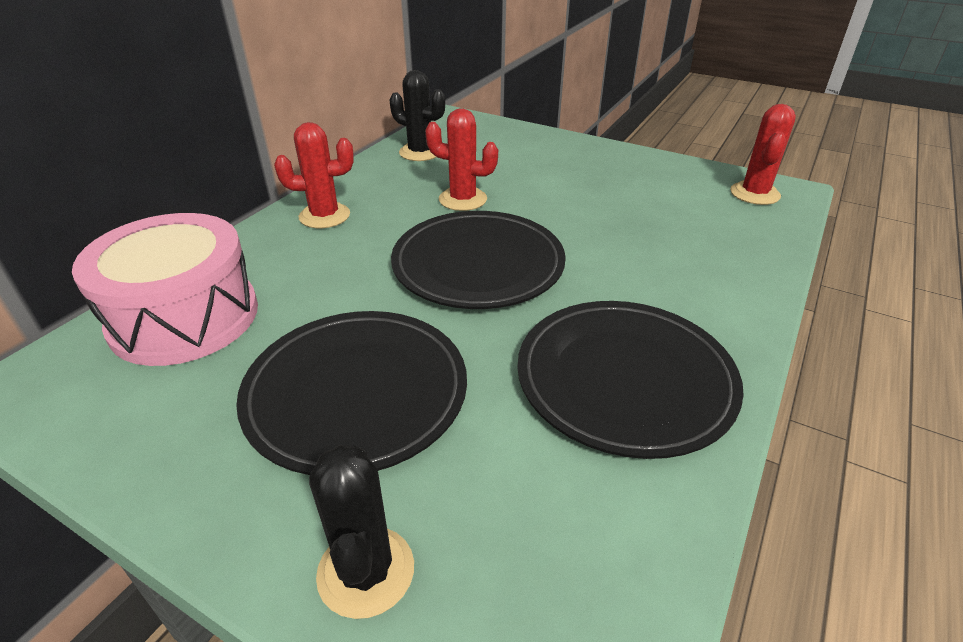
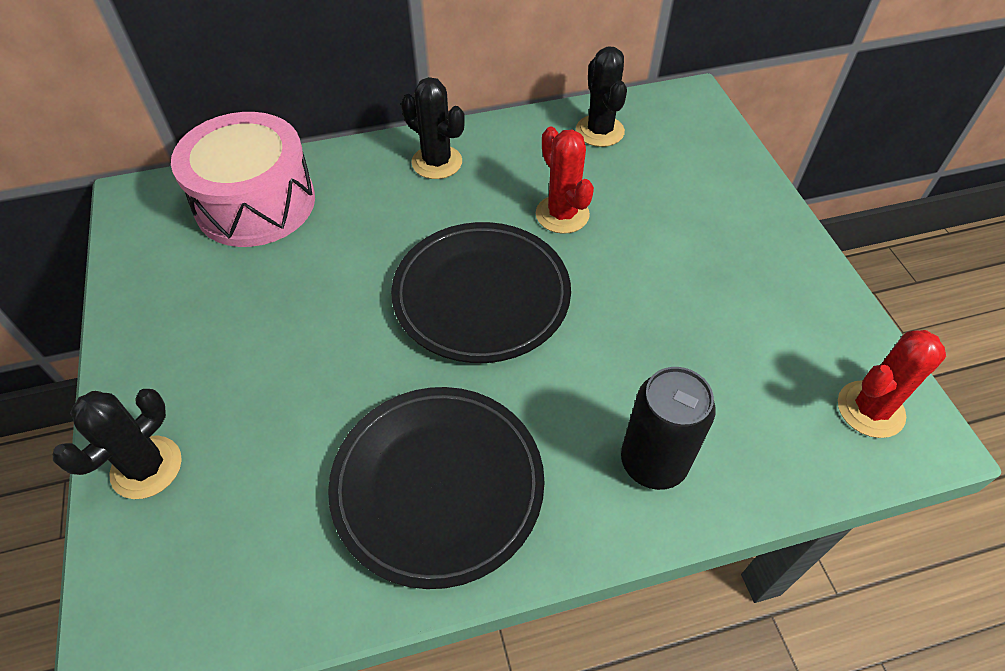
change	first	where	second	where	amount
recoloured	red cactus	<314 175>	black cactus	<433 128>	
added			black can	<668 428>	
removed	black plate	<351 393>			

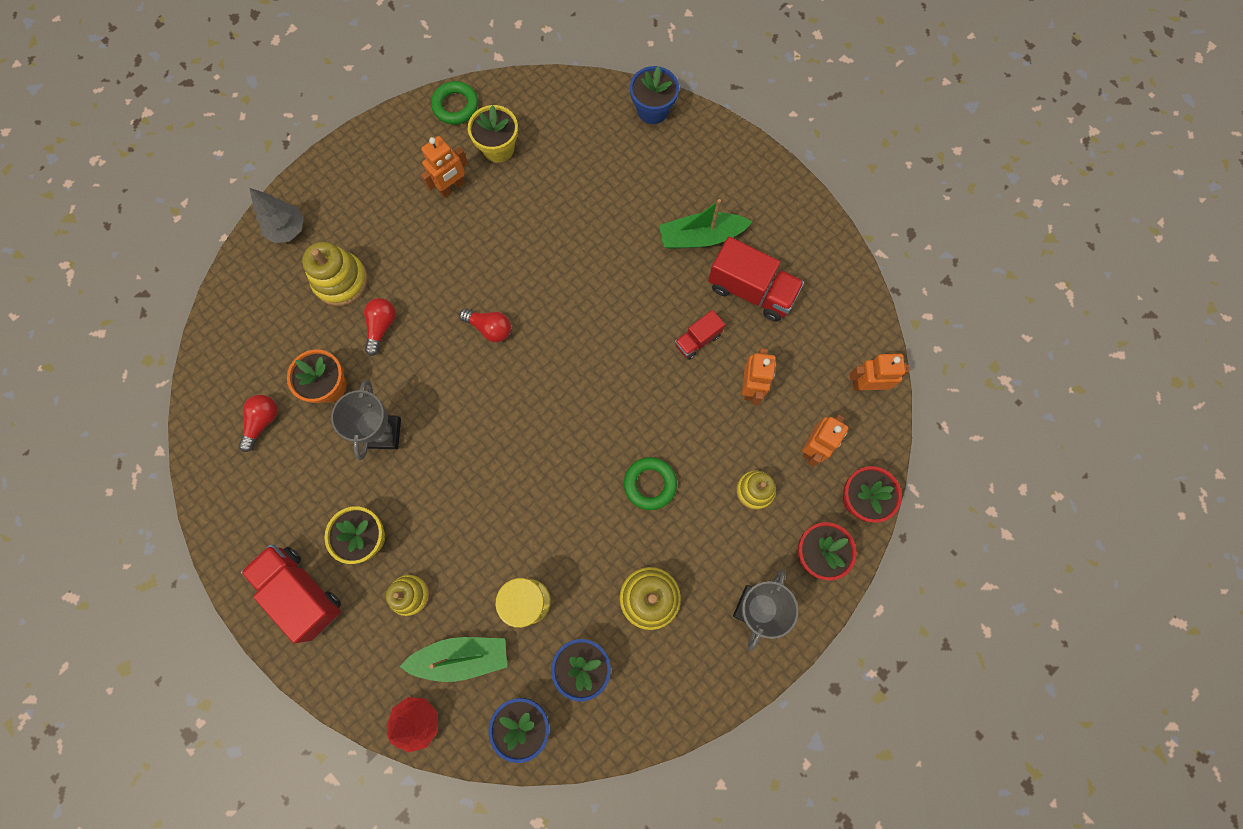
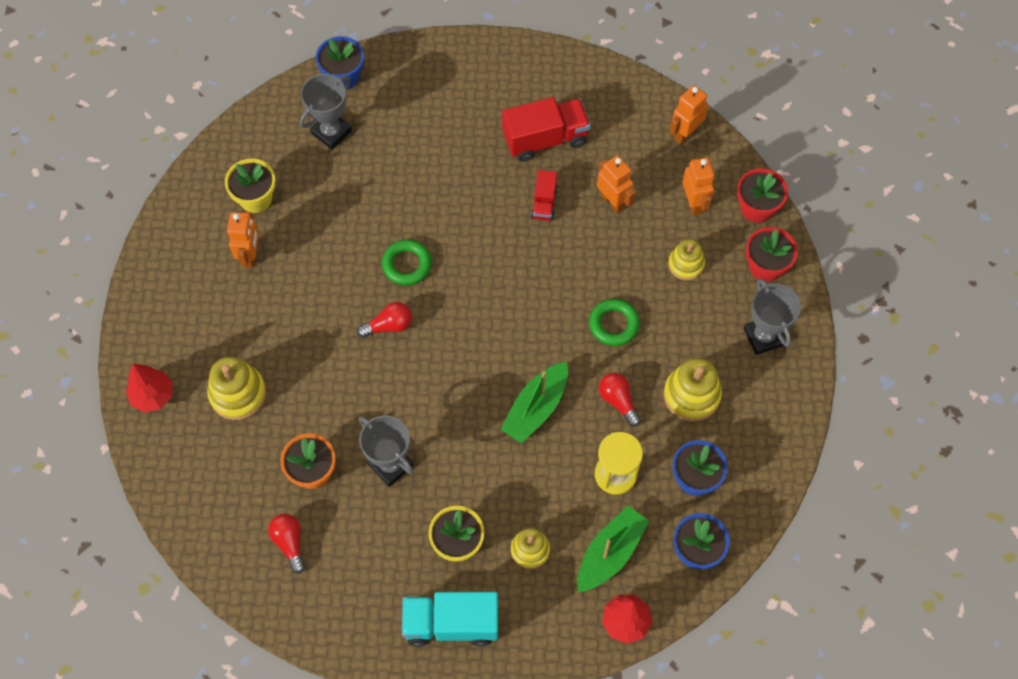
change	first	where	second	where	amount
recoloured	grey tree	<276 215>	red tree	<149 388>	
added			grey trophy	<326 112>	
moved	green ring	<454 103>		<407 262>	
recoloured	red truck	<291 593>	turquoise truck	<450 619>	
moved	green boat	<705 224>		<534 403>	
moved	red light bulb	<380 327>		<620 400>	

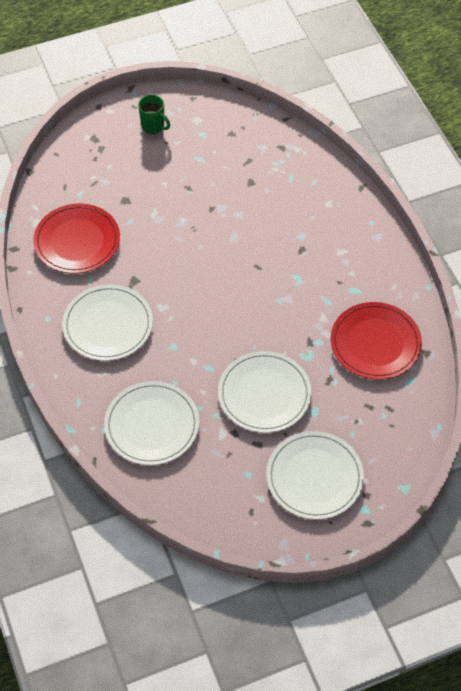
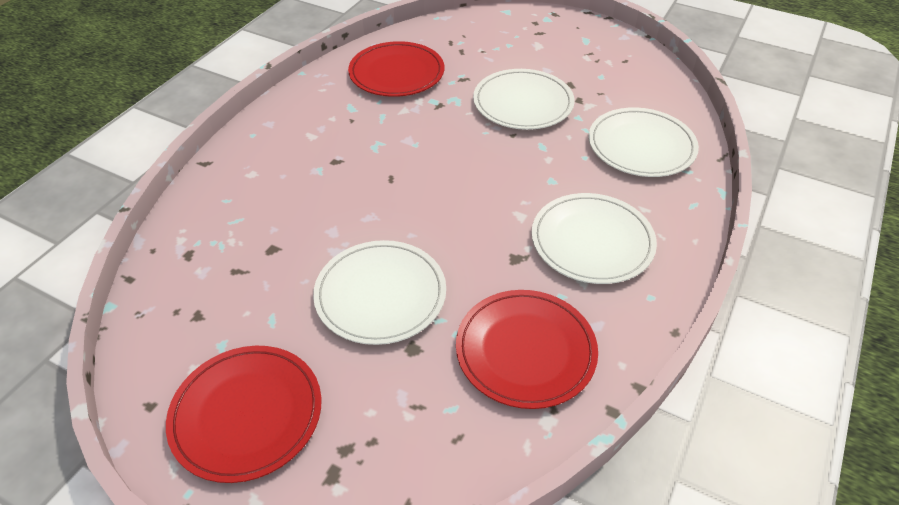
change	first	where	second	where	amount
replaced	green mug	<154 114>	red plate	<243 414>	
moved	white plate	<315 475>		<379 292>	

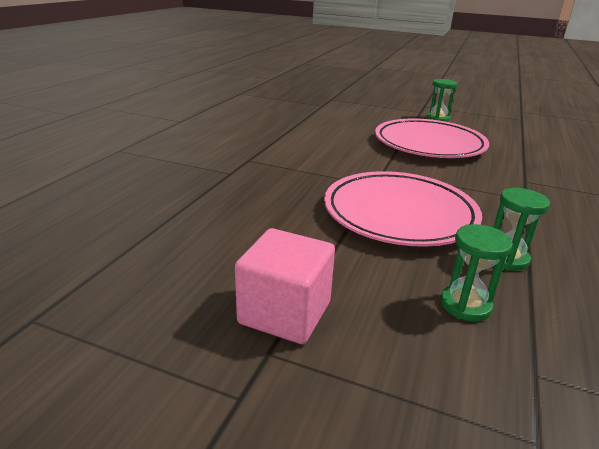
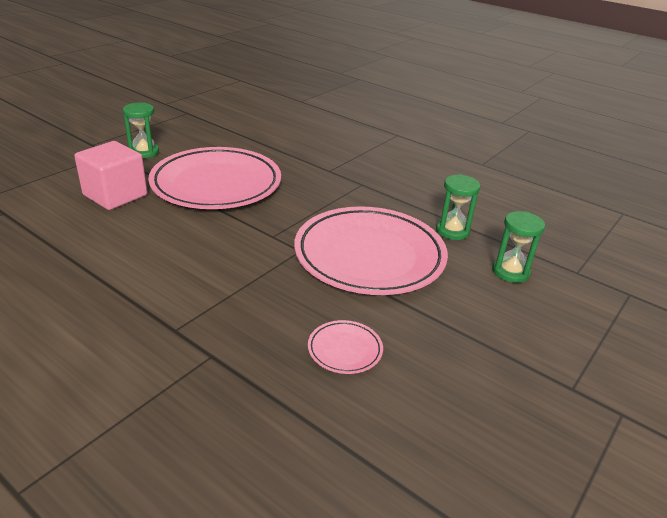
change	first	where	second	where	amount
moved	pink cube	<285 286>		<110 175>	
added			pink plate	<345 347>	

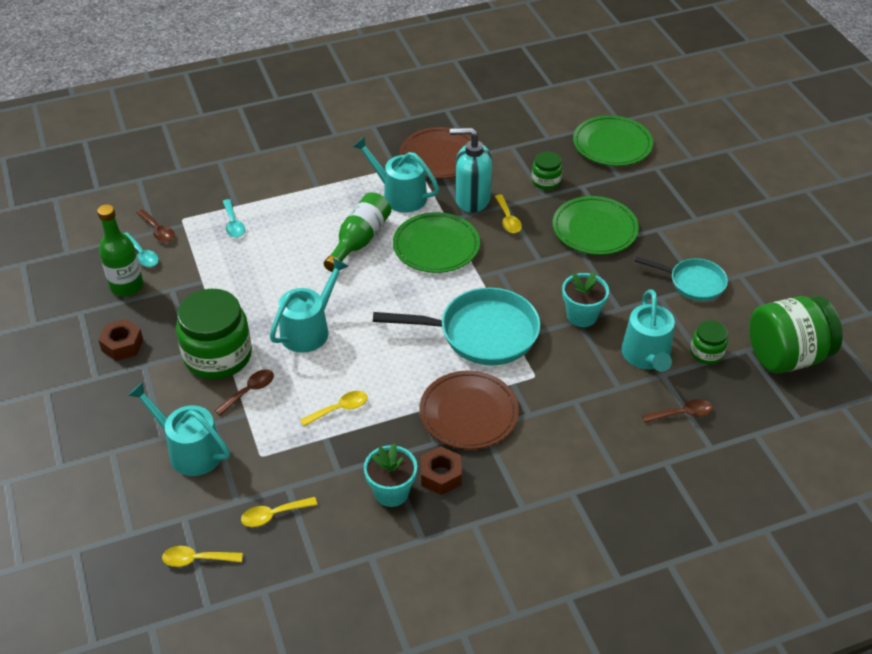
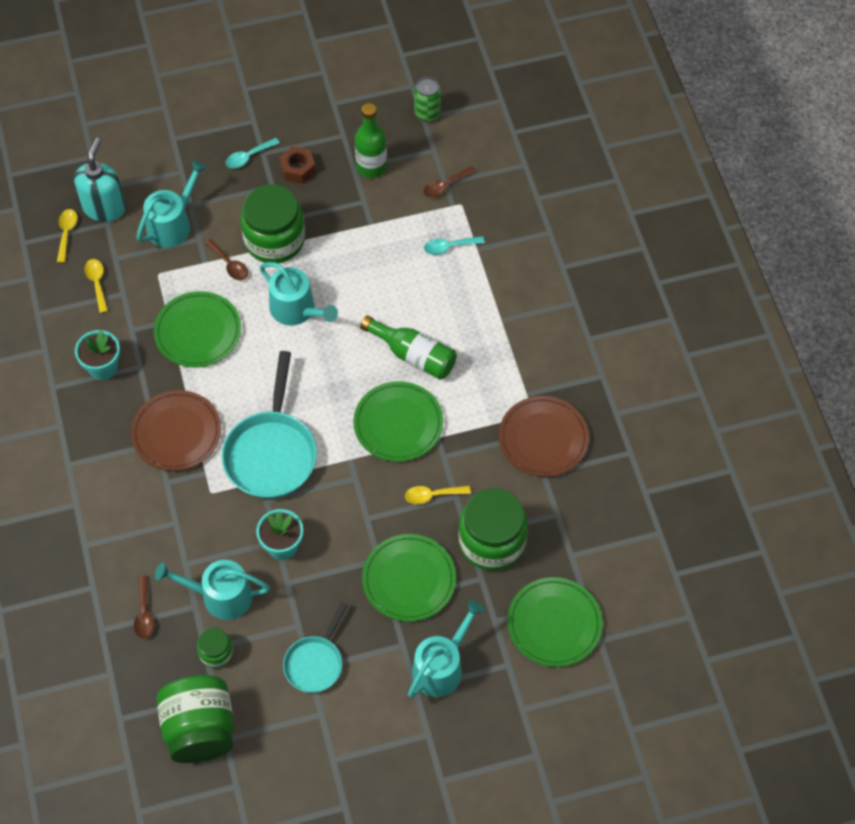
change	first	where	second	where	amount
moved	turquoise soap dispenser	<471 169>		<100 180>	
replaced	yellow spoon	<334 408>	green plate	<197 329>	
moved	turquoise spoon	<141 249>		<253 153>	
moved	turquoise watering can	<396 174>		<446 649>	
added			green can	<427 99>	
resized	green jar	<547 170>		<493 529>	x2.02
removed	brown nut	<441 470>			

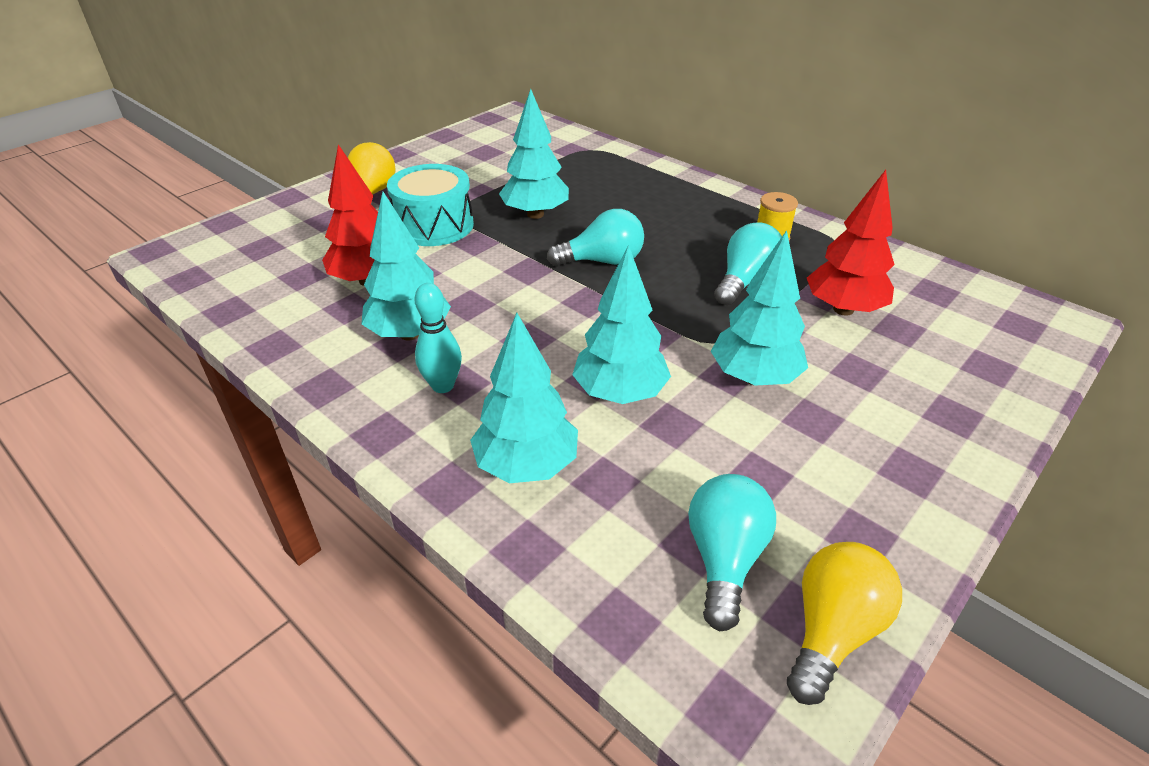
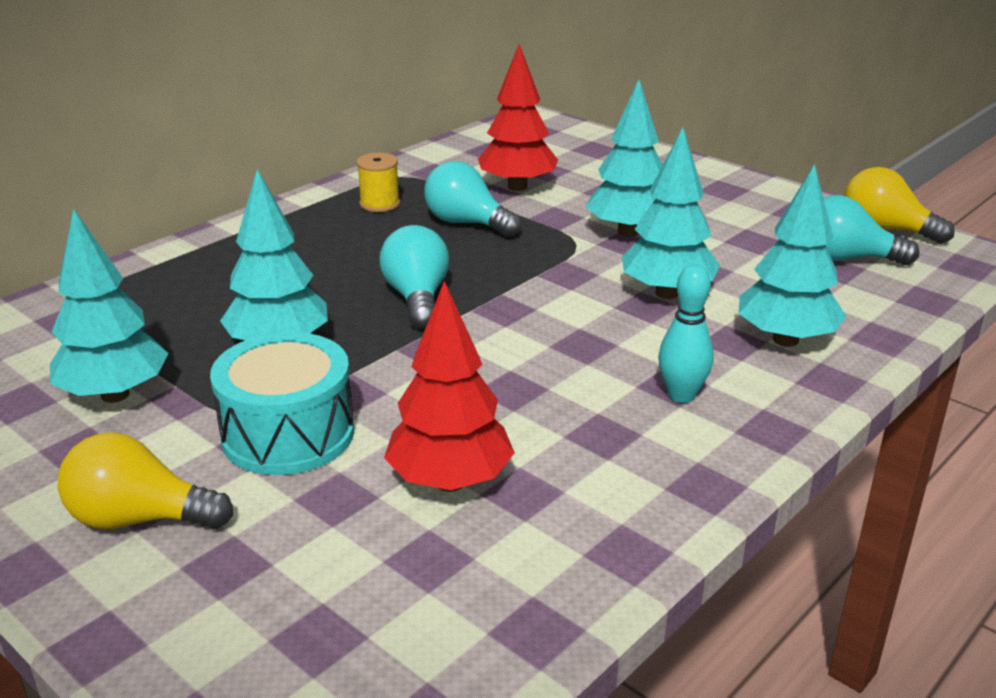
change	first	where	second	where	amount
moved	turquoise tree	<406 266>		<109 305>	

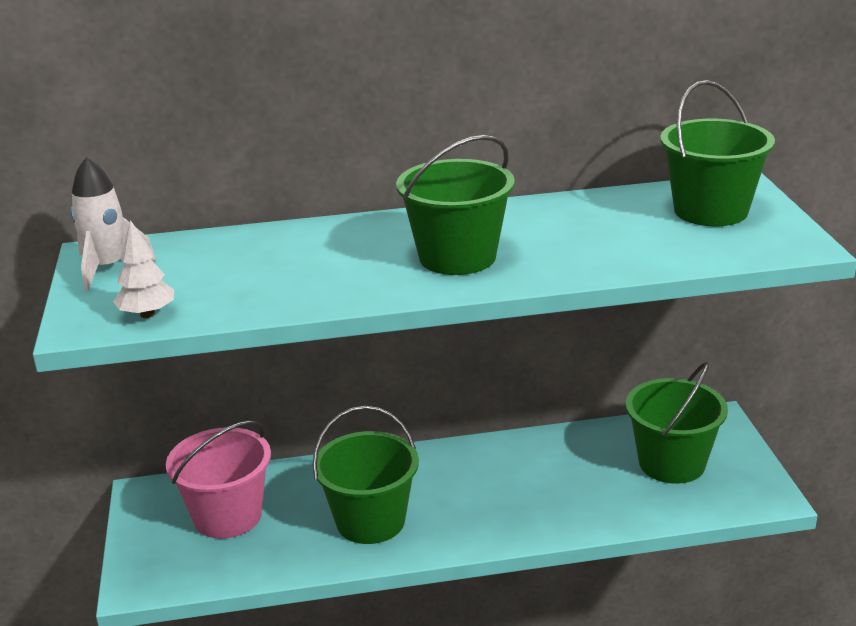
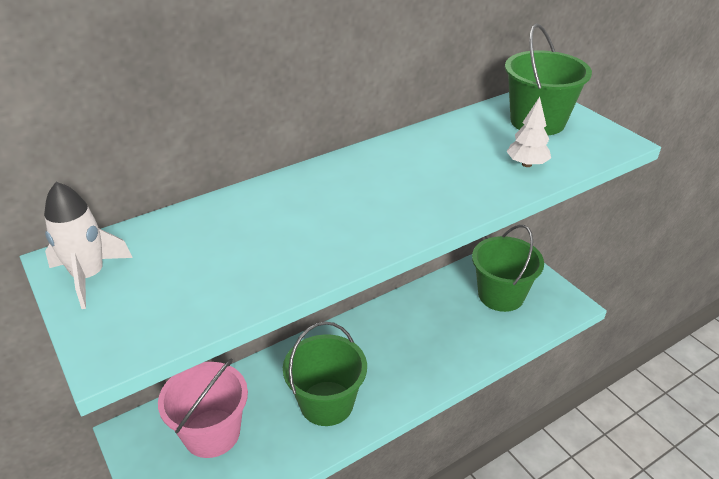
change	first	where	second	where	amount
moved	white tree	<143 269>		<528 132>	
removed	green bucket	<455 205>			

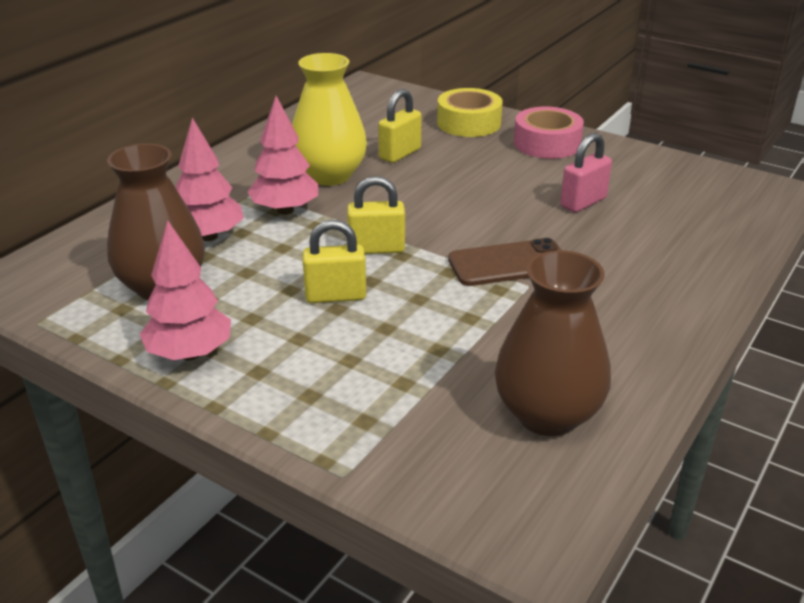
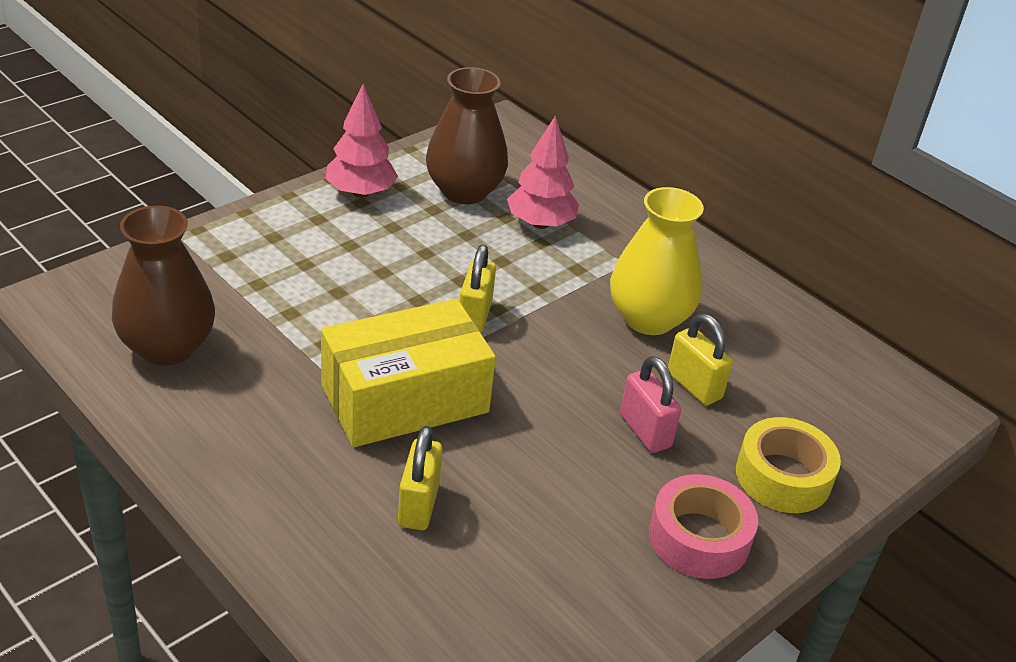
change	first	where	second	where	amount
replaced	brown phone	<504 262>	yellow box	<408 373>	
moved	yellow padlock	<334 261>		<420 478>	
moved	pink padlock	<586 172>		<650 404>	
removed	pink tree	<283 155>			

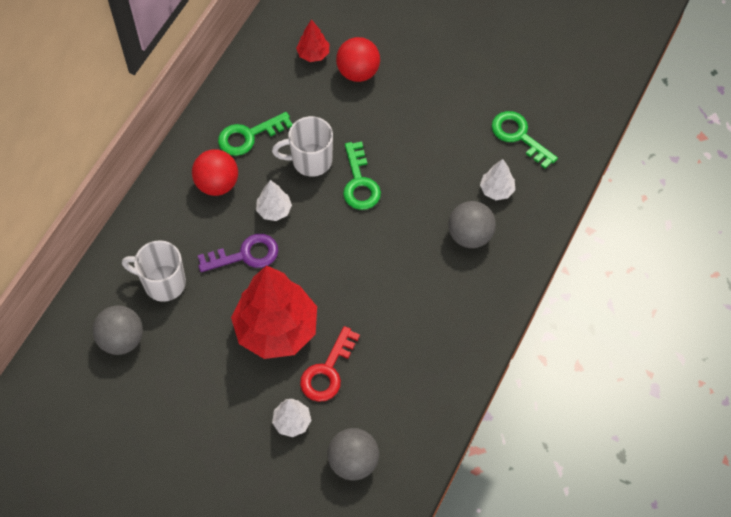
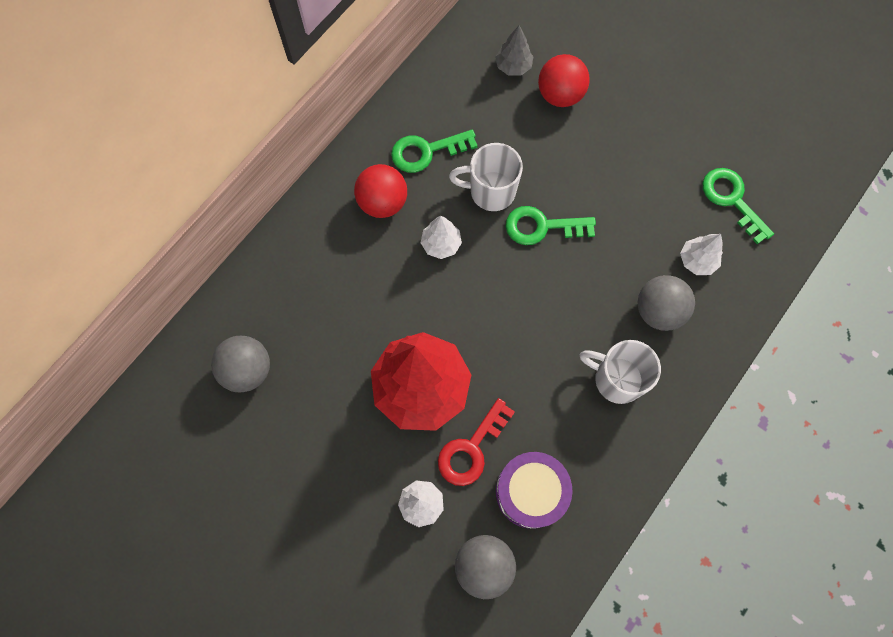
change	first	where	second	where	amount
recoloured	red tree	<312 40>	grey tree	<514 50>	
added			purple drum	<534 490>	
turned	green key	<362 176>		<551 225>	90 degrees clockwise
moved	white mug	<154 271>		<620 372>	
removed	purple key	<238 253>			

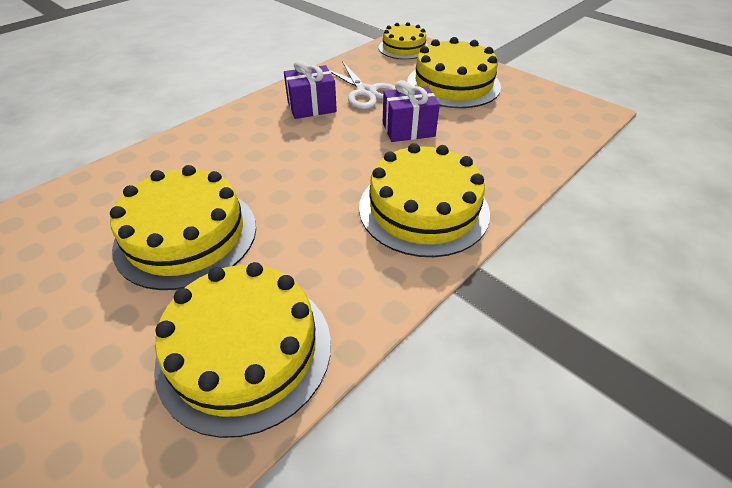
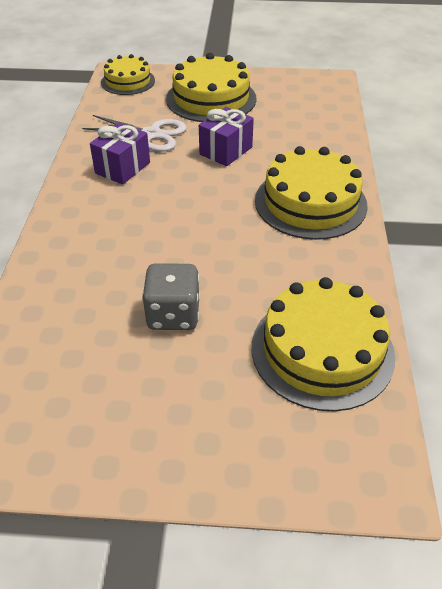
change	first	where	second	where	amount
replaced	yellow cake	<183 227>	grey dice	<171 296>	

